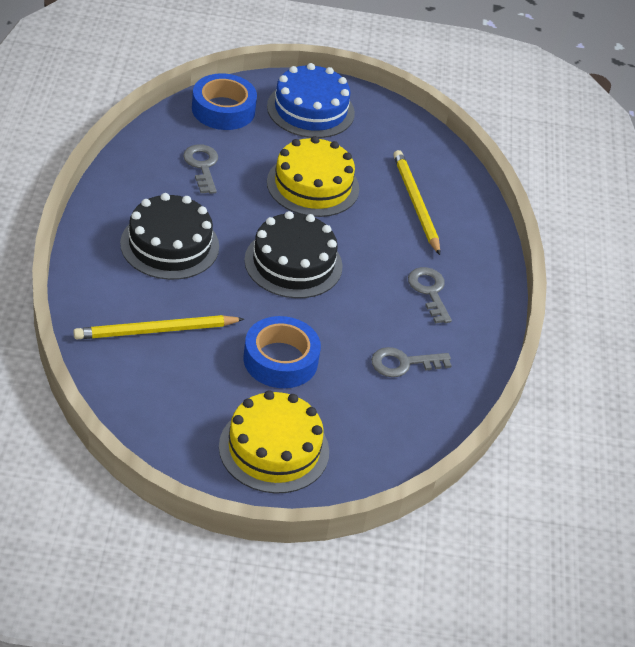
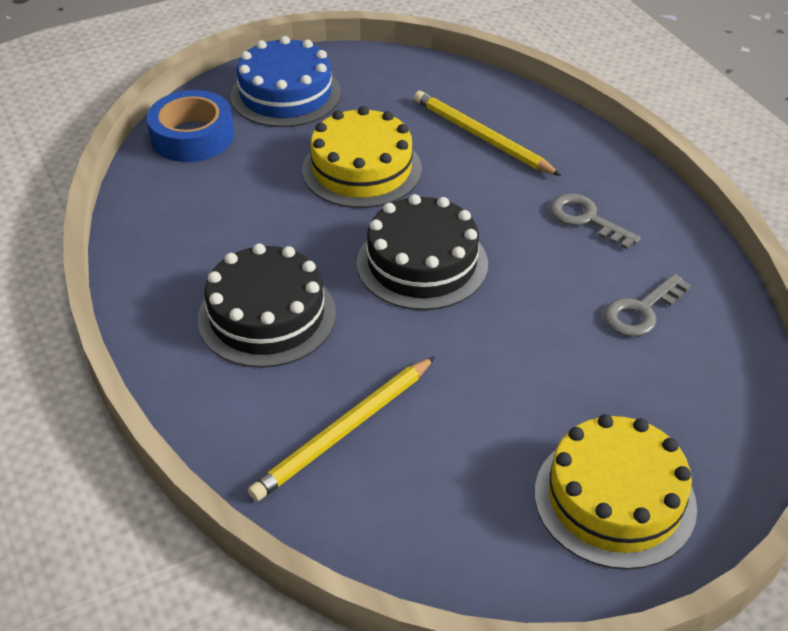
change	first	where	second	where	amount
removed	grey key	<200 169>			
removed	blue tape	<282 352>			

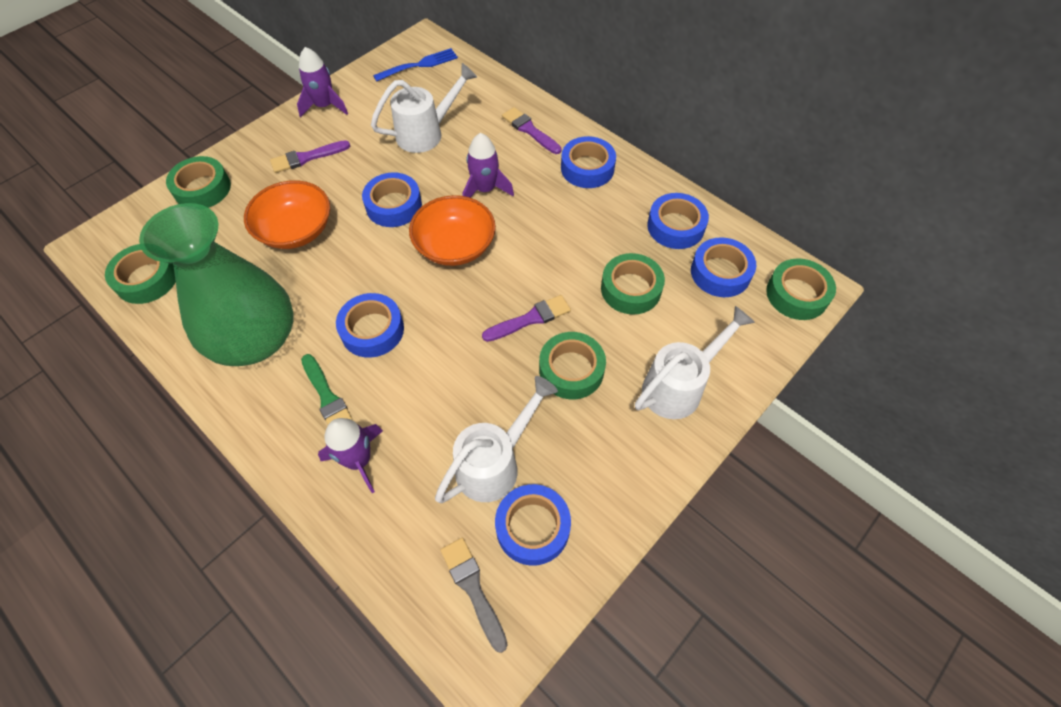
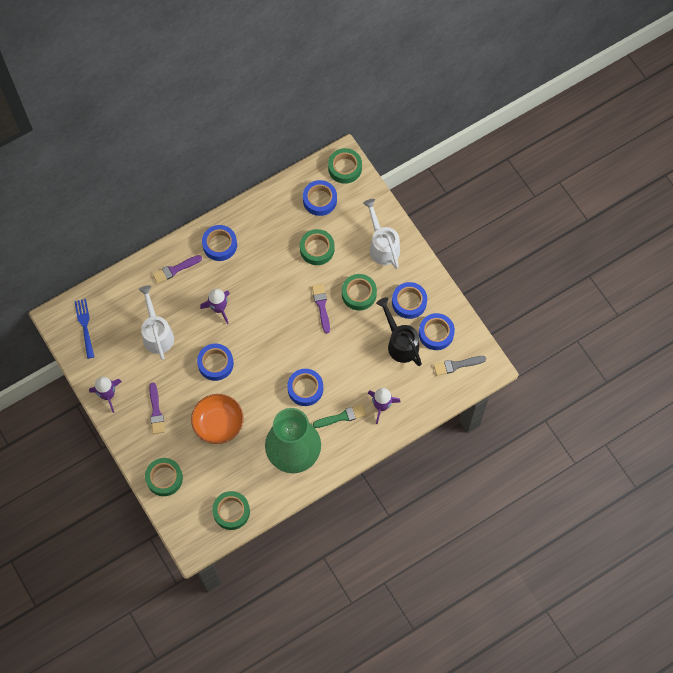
change	first	where	second	where	amount
recoloured	white watering can	<496 439>	black watering can	<399 331>	
moved	blue tape	<678 221>		<409 300>	
removed	orange bowl	<452 230>			

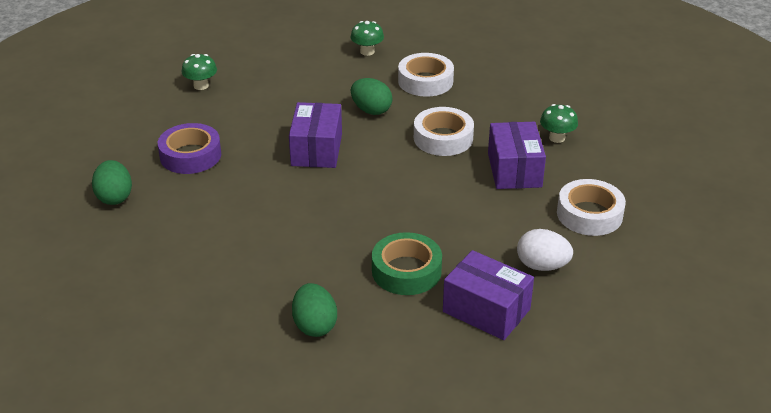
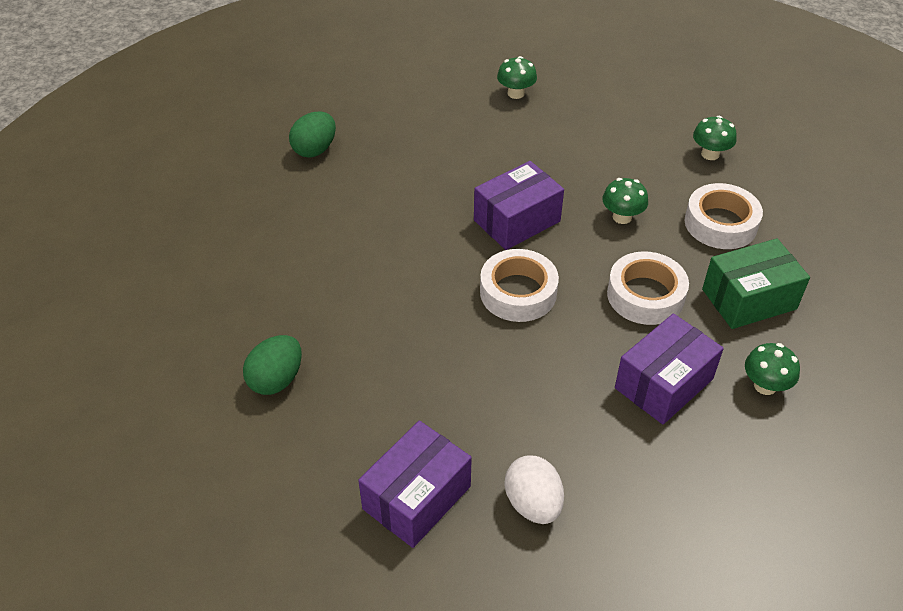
change	first	where	second	where	amount
turned	purple box	<488 295>		<415 484>	45 degrees clockwise
moved	white tape	<591 207>		<519 285>	
replaced	green egg	<371 96>	green mushroom	<625 201>	
added			green box	<756 283>	
removed	purple tape	<189 148>			
removed	green tape	<407 263>			

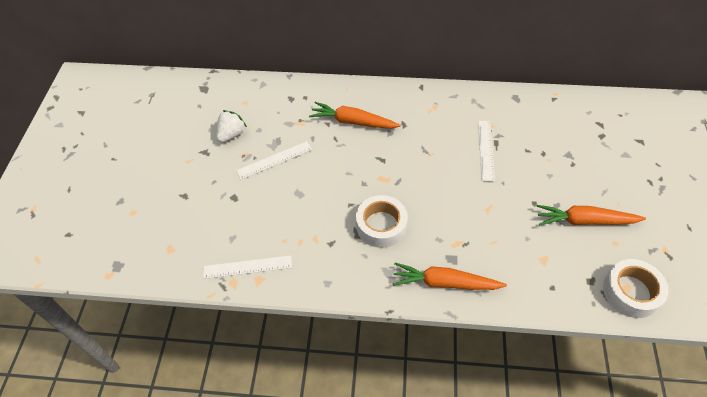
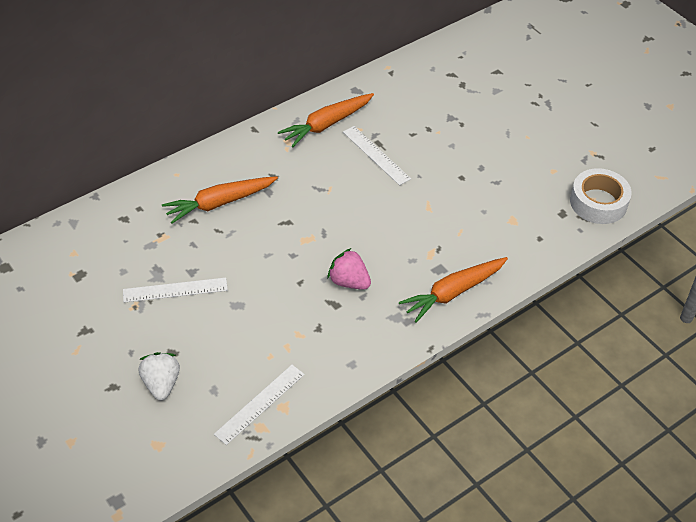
change	first	where	second	where	amount
turned	white ruler	<274 160>		<175 290>	60 degrees clockwise
moved	white strawberry	<231 126>		<159 376>	
moved	orange carrot	<591 215>		<326 120>	
replaced	white tape	<382 221>	pink strawberry	<349 269>	

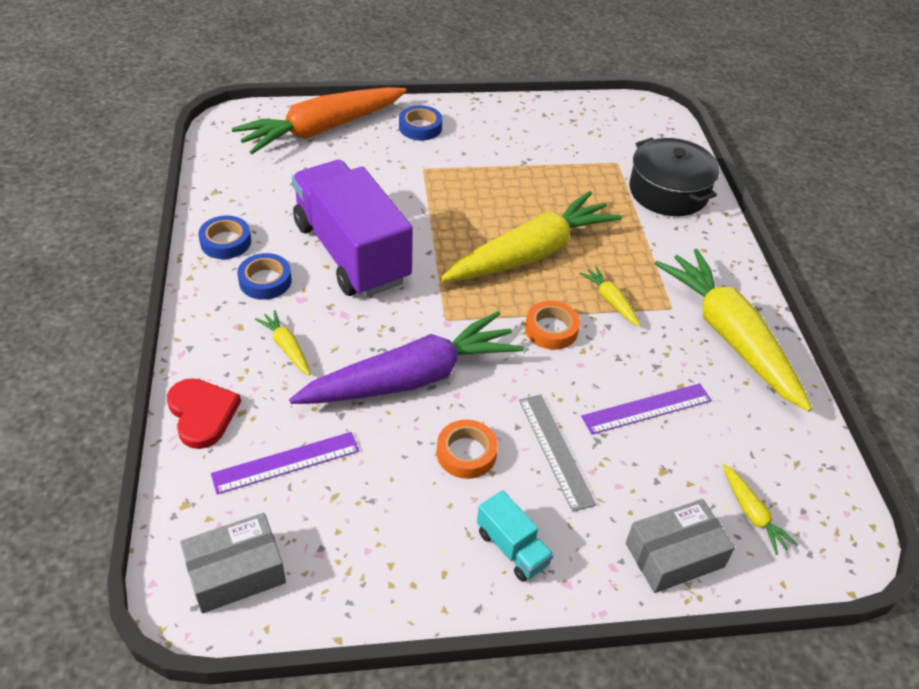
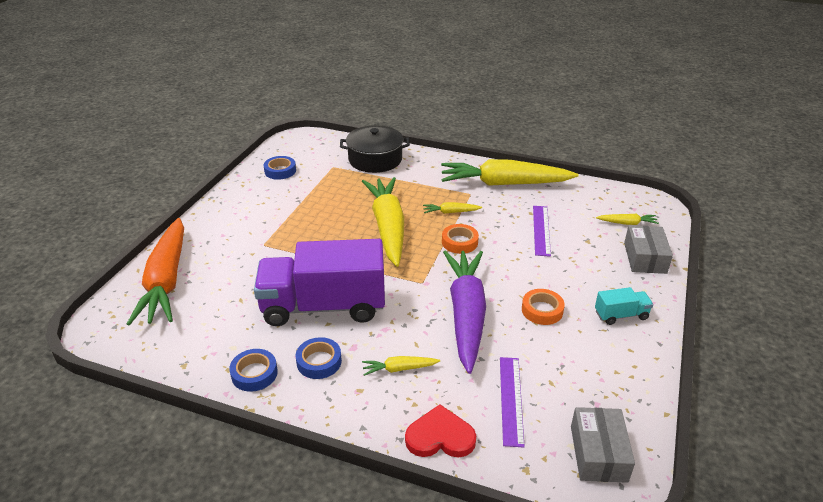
change	first	where	second	where	amount
moved	blue tape	<420 123>		<279 168>	
removed	grey ruler	<557 453>			

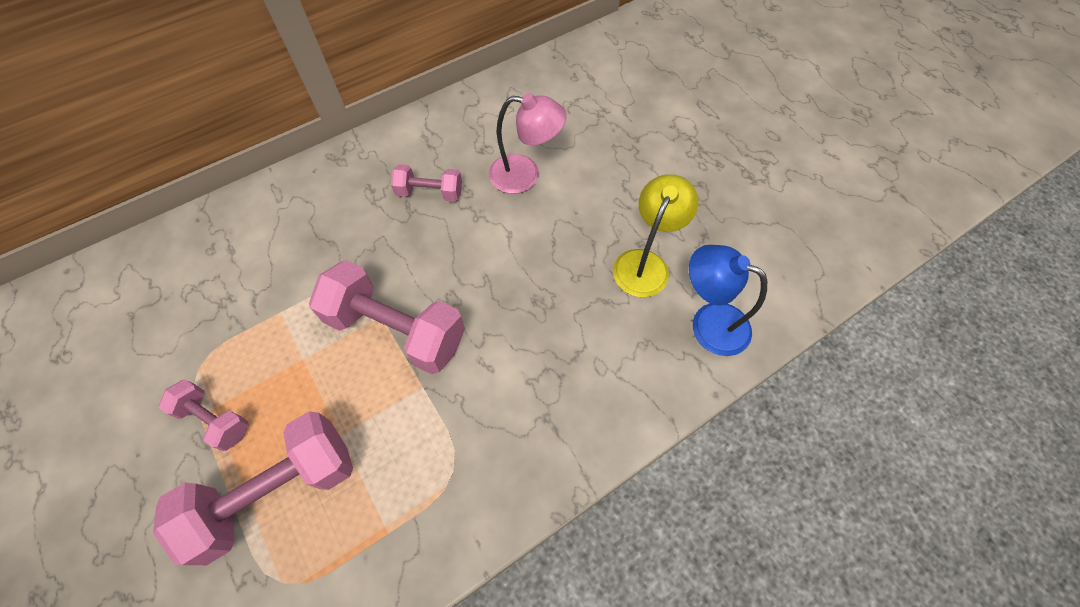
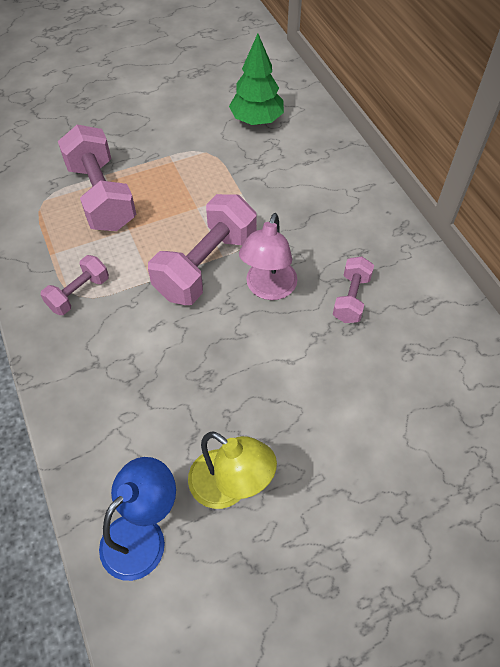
change	first	where	second	where	amount
moved	pink dumbbell	<203 415>		<75 285>	
added			green tree	<256 79>	
moved	pink lamp	<528 143>		<268 256>	

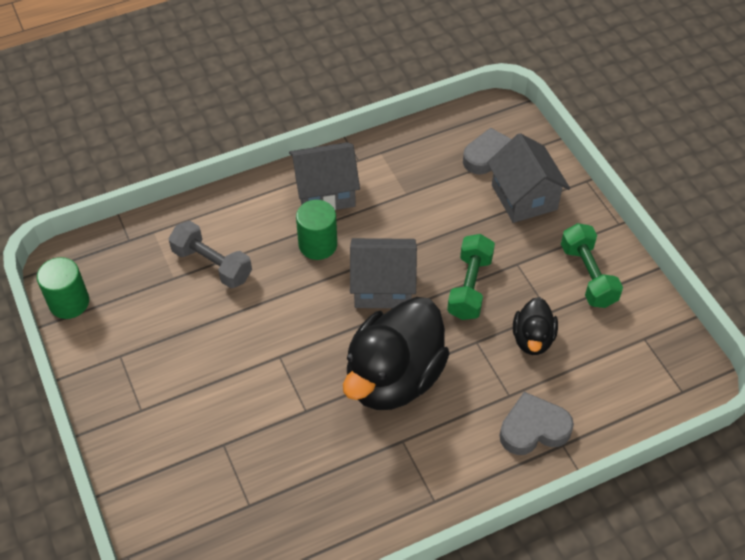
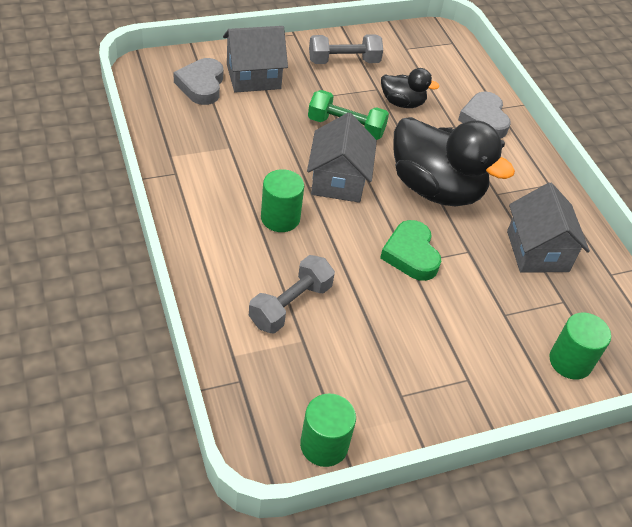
change	first	where	second	where	amount
recoloured	green dumbbell	<592 265>	grey dumbbell	<346 49>	
added			green heart	<410 250>	
moved	grey house	<324 176>		<548 227>	
added			green cylinder	<580 346>	

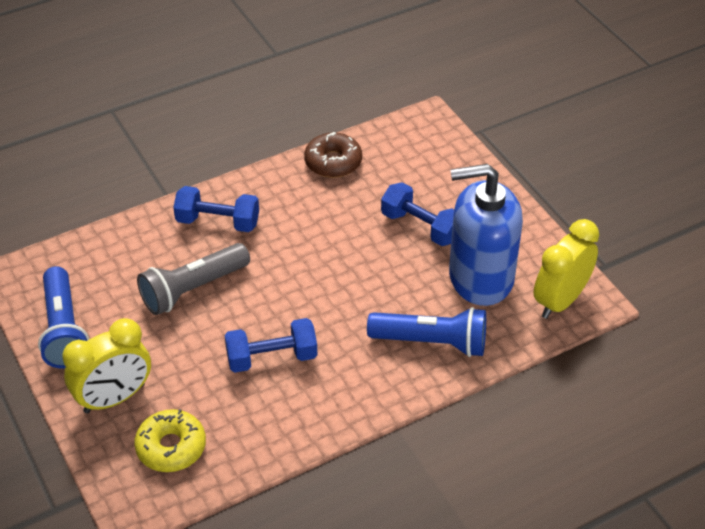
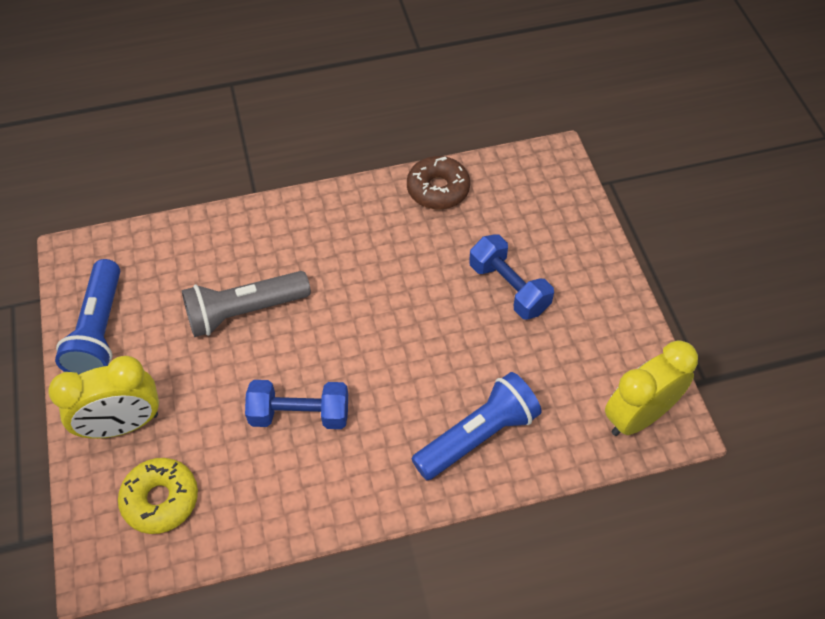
change	first	where	second	where	amount
turned	blue flashlight	<426 332>		<477 426>	60 degrees counterclockwise
removed	blue dumbbell	<216 209>			
removed	blue soap dispenser	<486 235>			

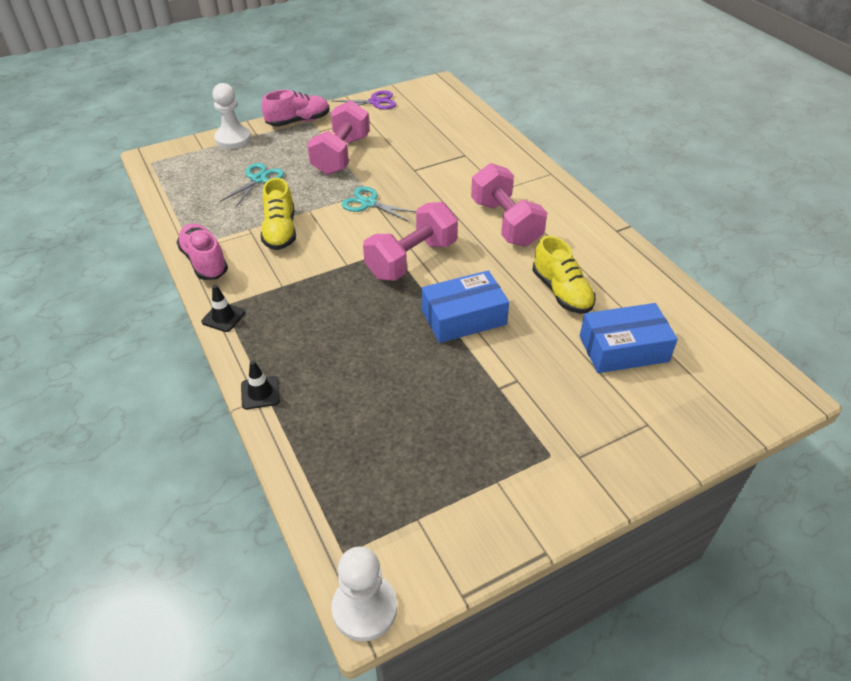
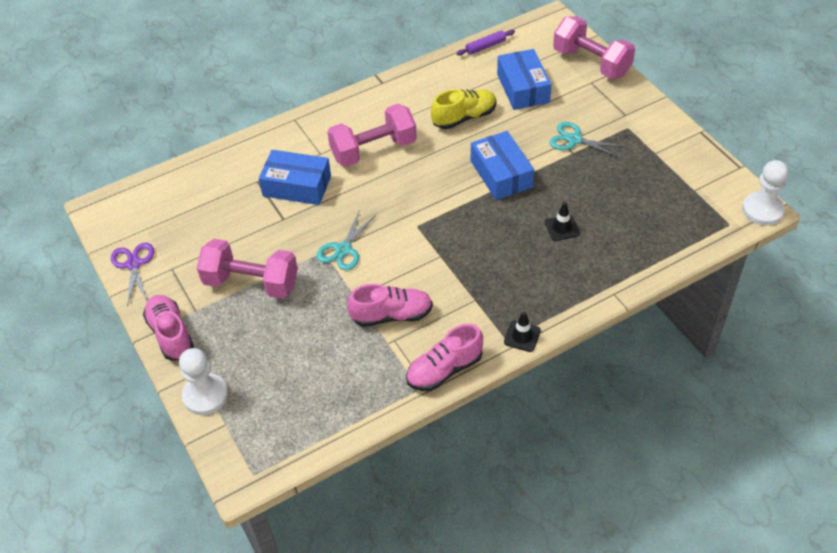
change	first	where	second	where	amount
added			blue box	<295 177>	
recoloured	yellow shoe	<278 214>	pink shoe	<390 305>	
added			purple rolling pin	<485 42>	
moved	black traffic cone	<260 384>		<562 221>	
moved	turquoise scissors	<252 185>		<587 140>	
moved	pink dumbbell	<410 241>		<594 47>	

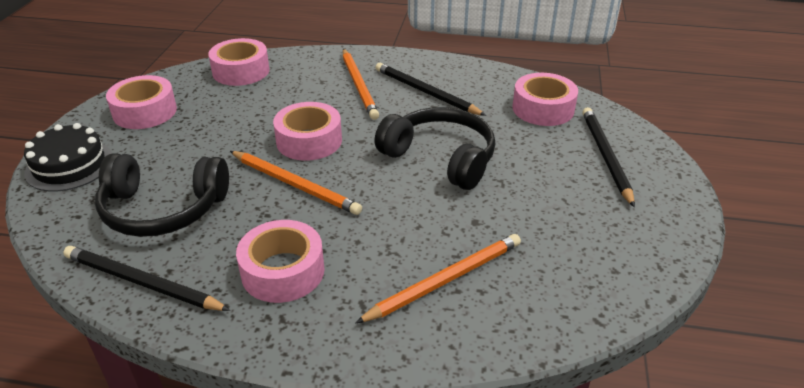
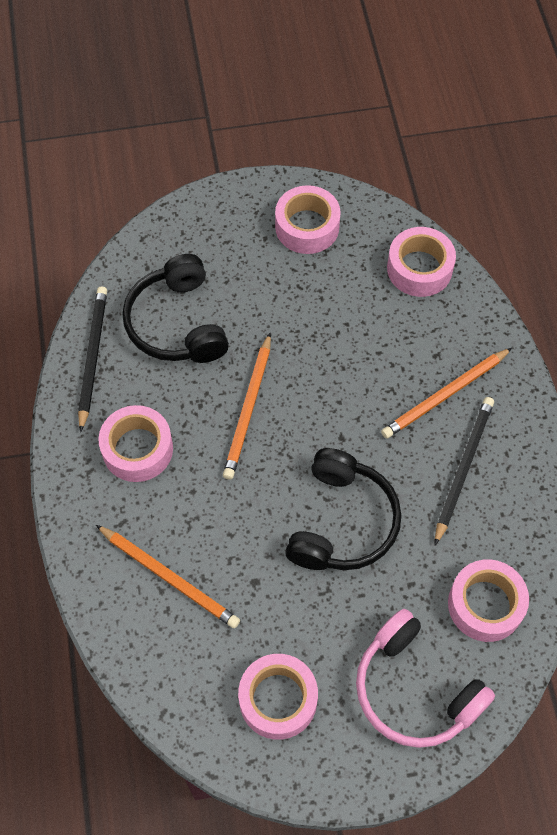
change	first	where	second	where	amount
moved	pink tape	<307 131>		<278 697>	
replaced	black pencil	<608 157>	pink headphones	<425 678>	
removed	black cake	<68 157>			

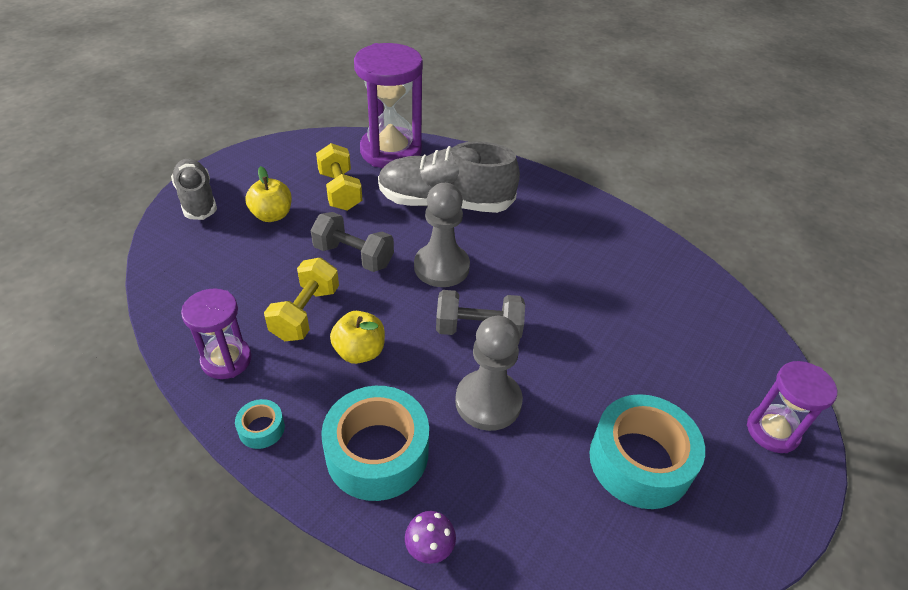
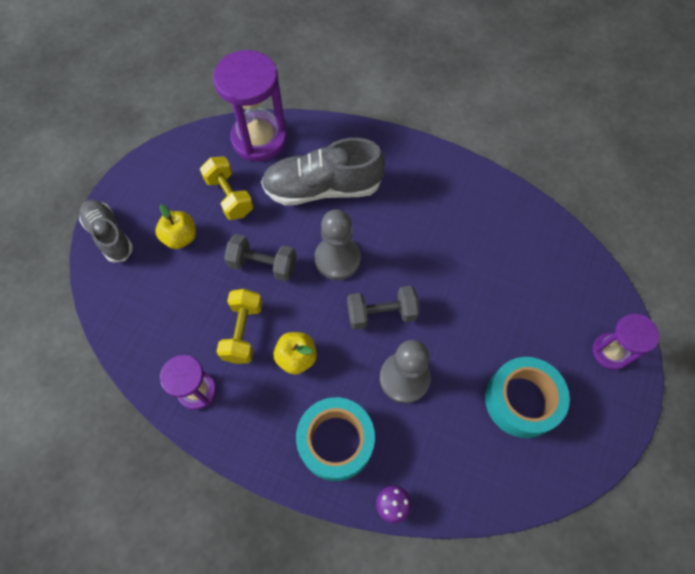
change	first	where	second	where	amount
removed	turquoise tape	<260 424>			

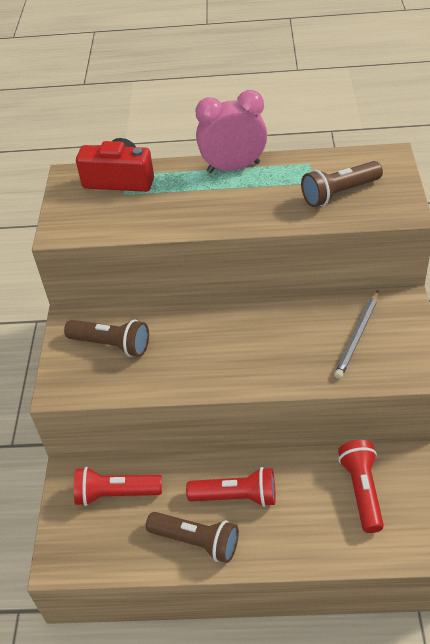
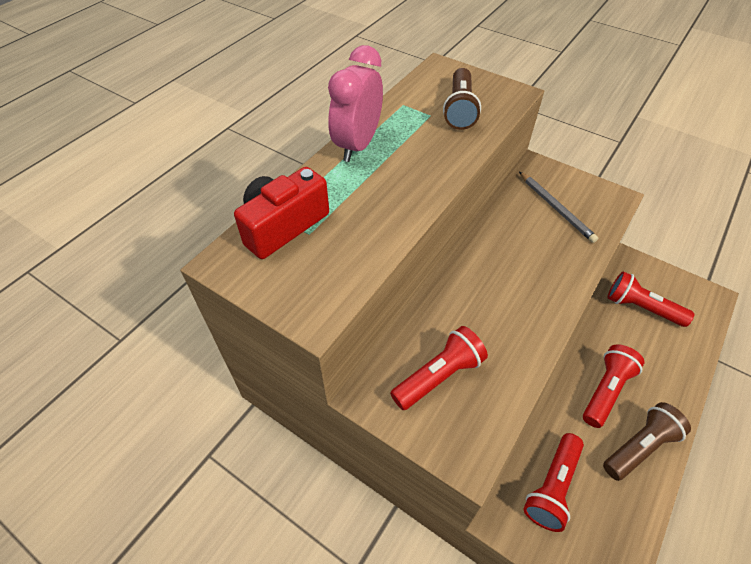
change	first	where	second	where	amount
recoloured	brown flashlight	<106 338>	red flashlight	<439 368>	

